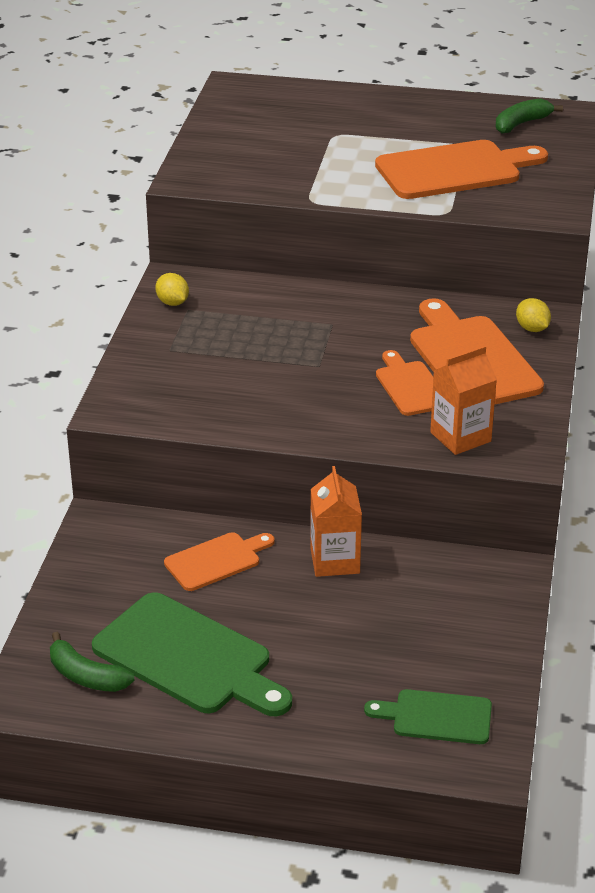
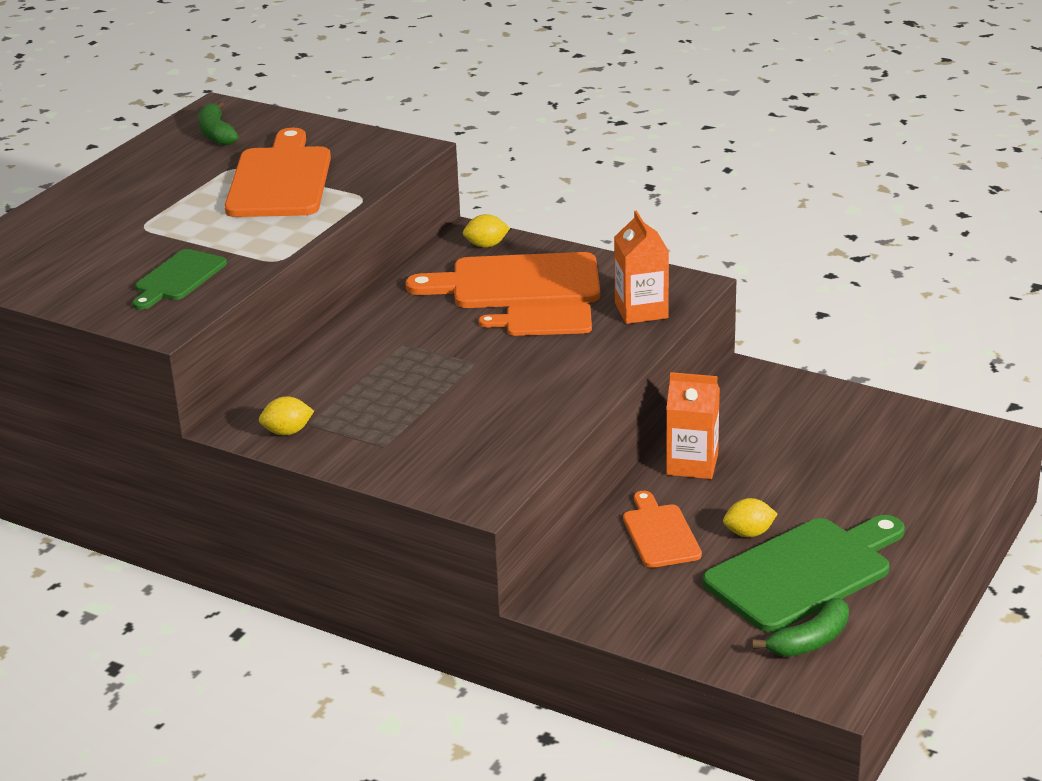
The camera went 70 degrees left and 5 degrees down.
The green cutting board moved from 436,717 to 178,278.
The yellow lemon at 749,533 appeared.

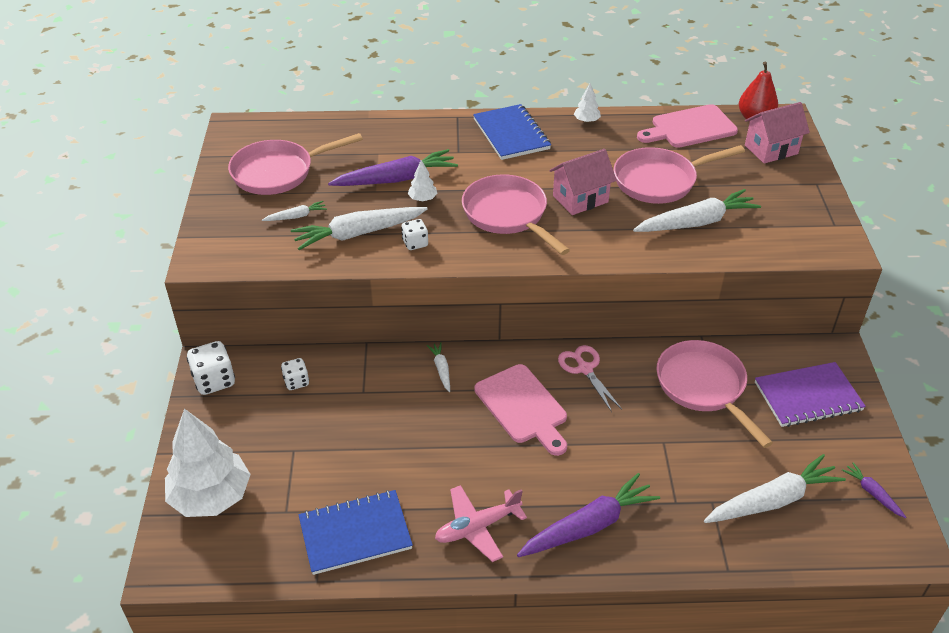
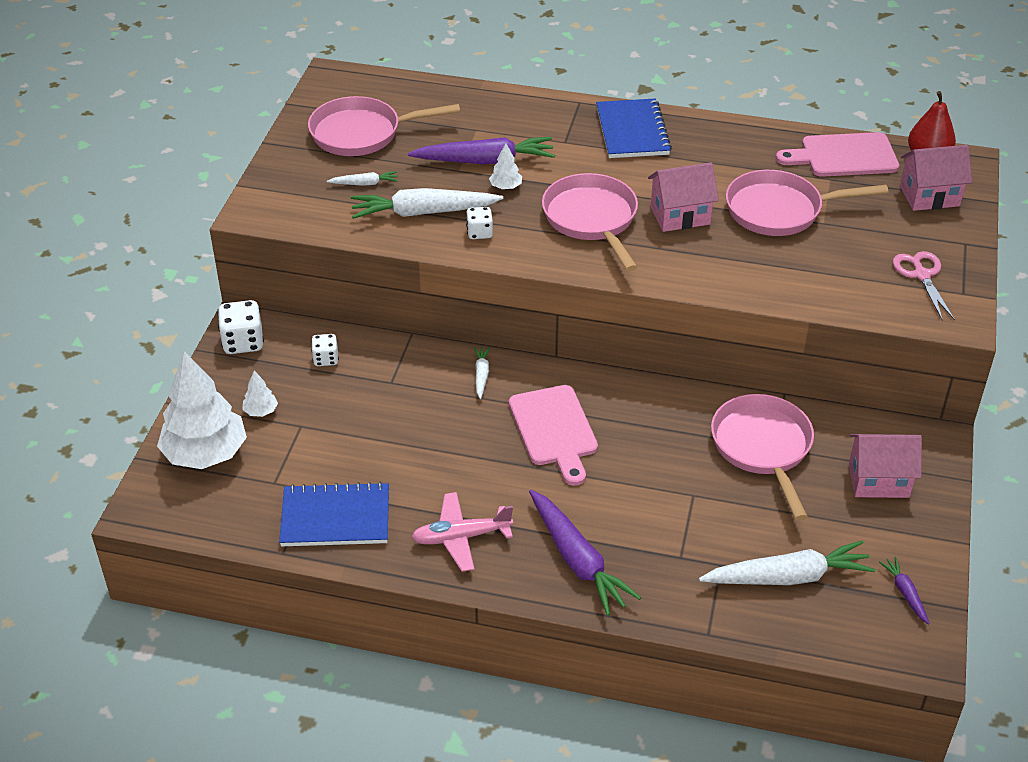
The camera went 15 degrees right and 0 degrees up.
The white tree moved from 586,121 to 261,411.
The purple carrot at 588,526 turned 75 degrees clockwise.
The purple notebook at 808,396 was replaced by the pink house at 878,480.
The pink scissors moved from 585,369 to 921,275.
The white carrot at 696,222 disappeared.

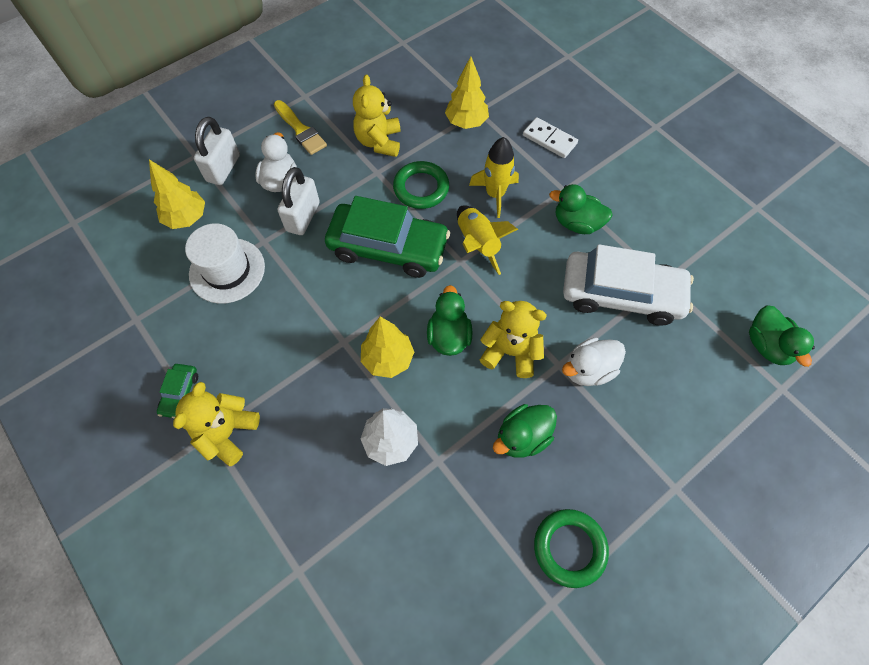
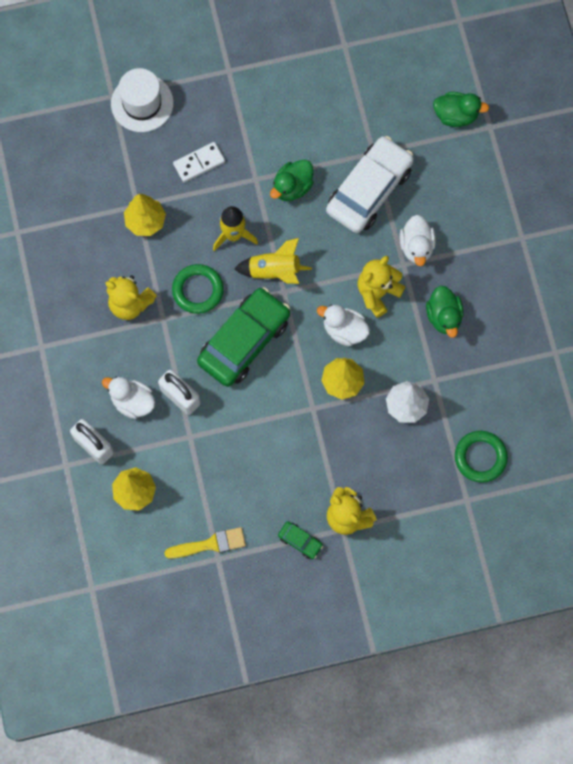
The camera went 65 degrees left and 10 degrees up.
The white hat moved from 227,270 to 142,103.
The yellow brush moved from 300,130 to 210,544.
The green duck at 449,336 became the white duck at 344,330.
The green ring moved from 569,548 to 480,457.

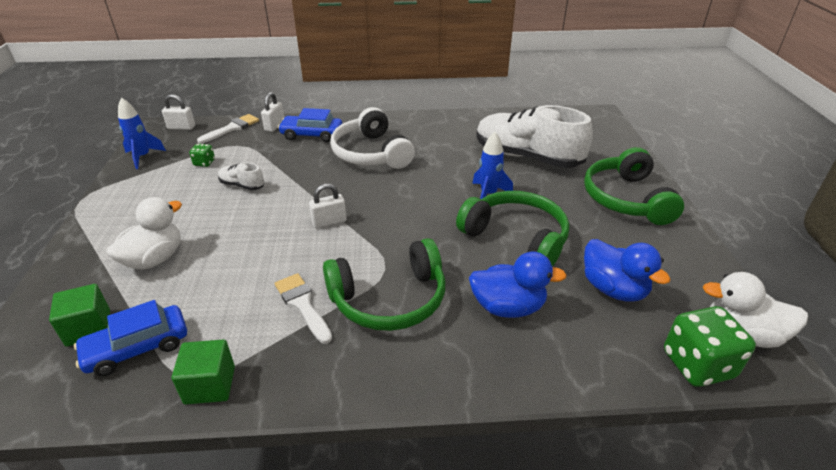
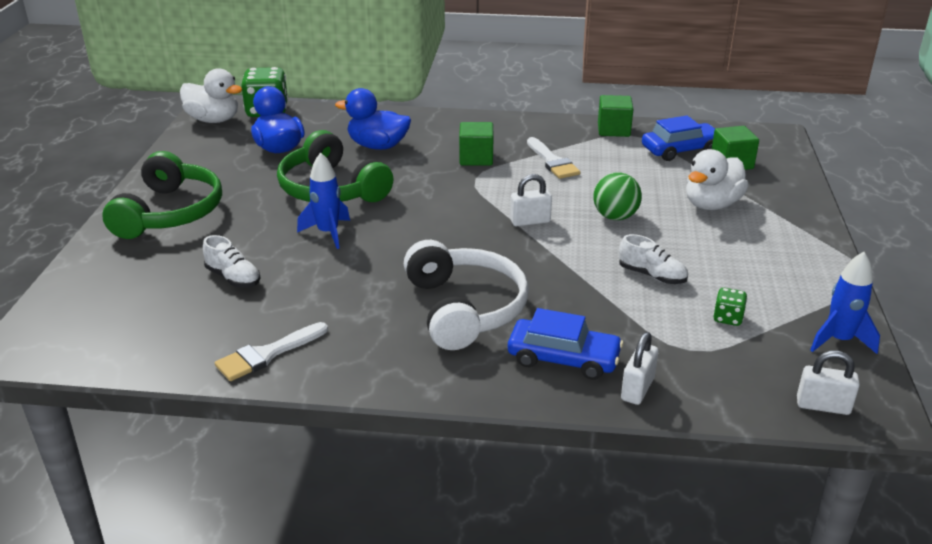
The camera went 170 degrees left and 5 degrees down.
The white shoe at 527,157 changed to 0.43 times the size.
The white brush moved from 232,128 to 267,354.
The green headphones at 389,299 was replaced by the green cube at 476,158.
The green ball at 615,217 appeared.

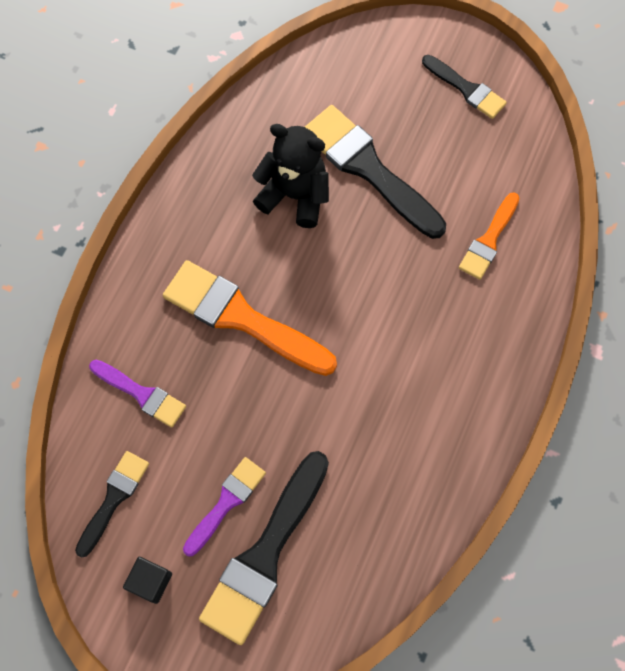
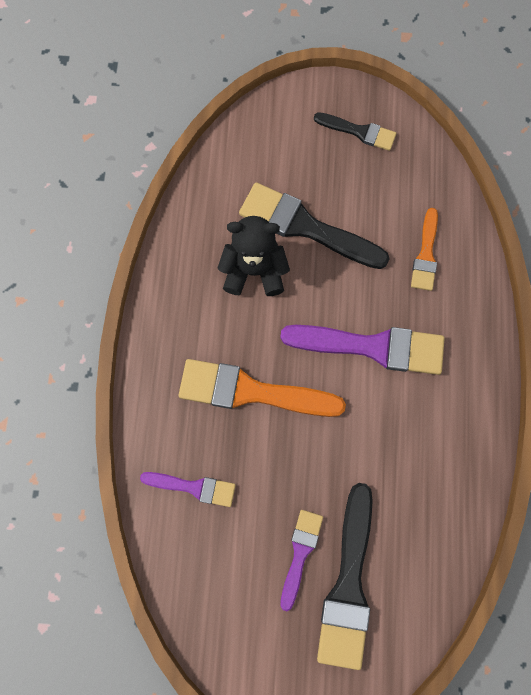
The camera went 20 degrees left and 5 degrees up.
The purple brush at 372,347 appeared.
The black brush at 114,498 disappeared.
The black cube at 150,581 disappeared.

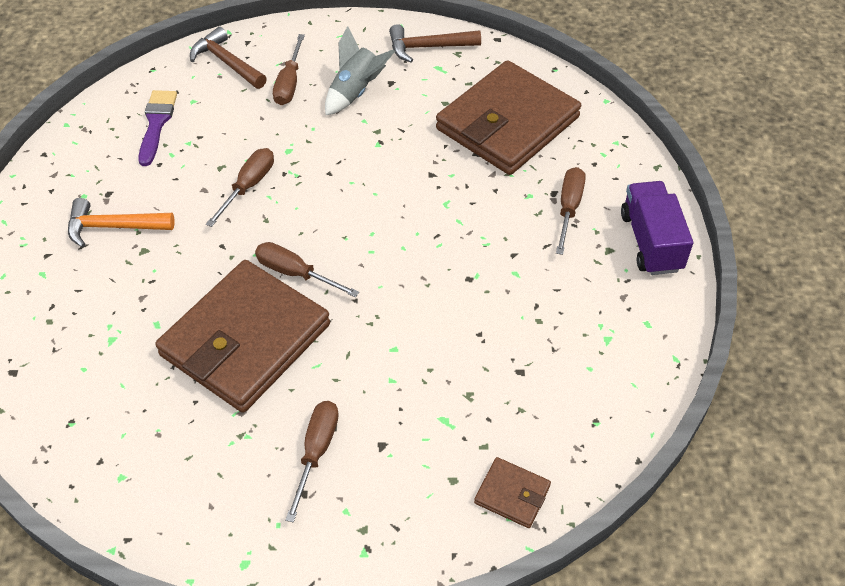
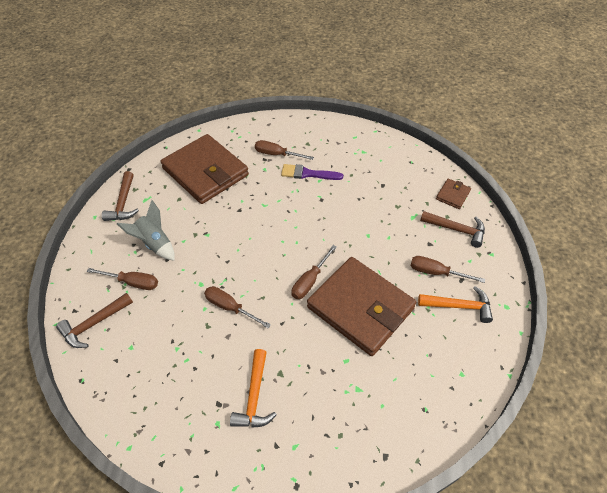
The camera went 85 degrees left and 0 degrees up.
The purple brush moved from 156,124 to 308,174.
The orange hammer at 459,306 appeared.
The brown hammer at 456,230 appeared.
The purple truck at 651,242 disappeared.

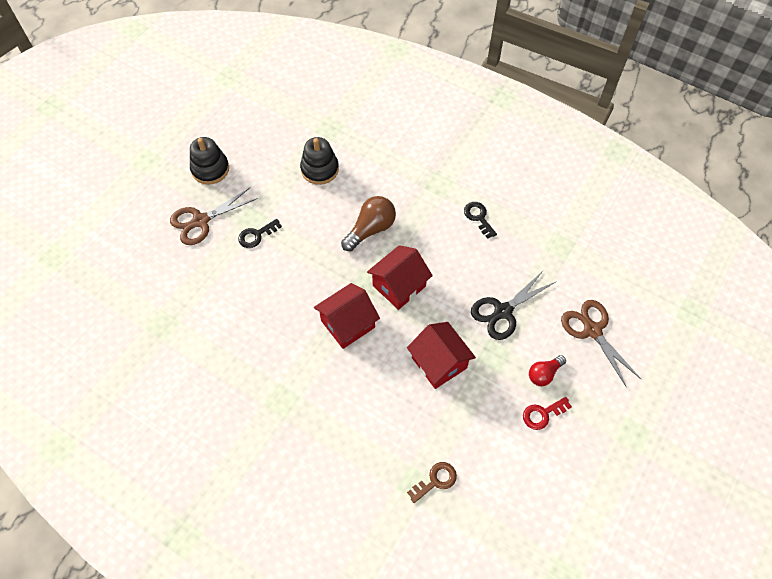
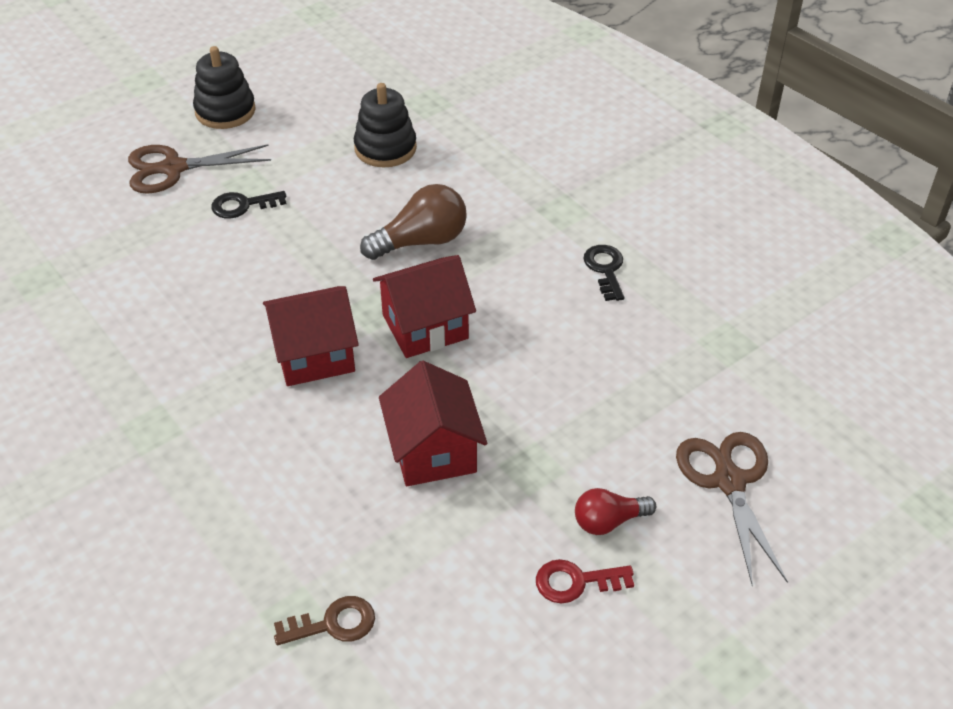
The camera went 20 degrees right and 15 degrees down.
The black scissors at 503,311 disappeared.

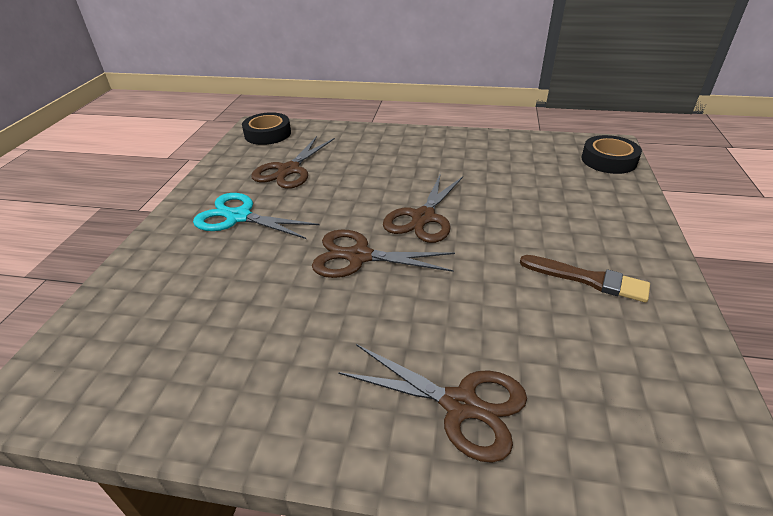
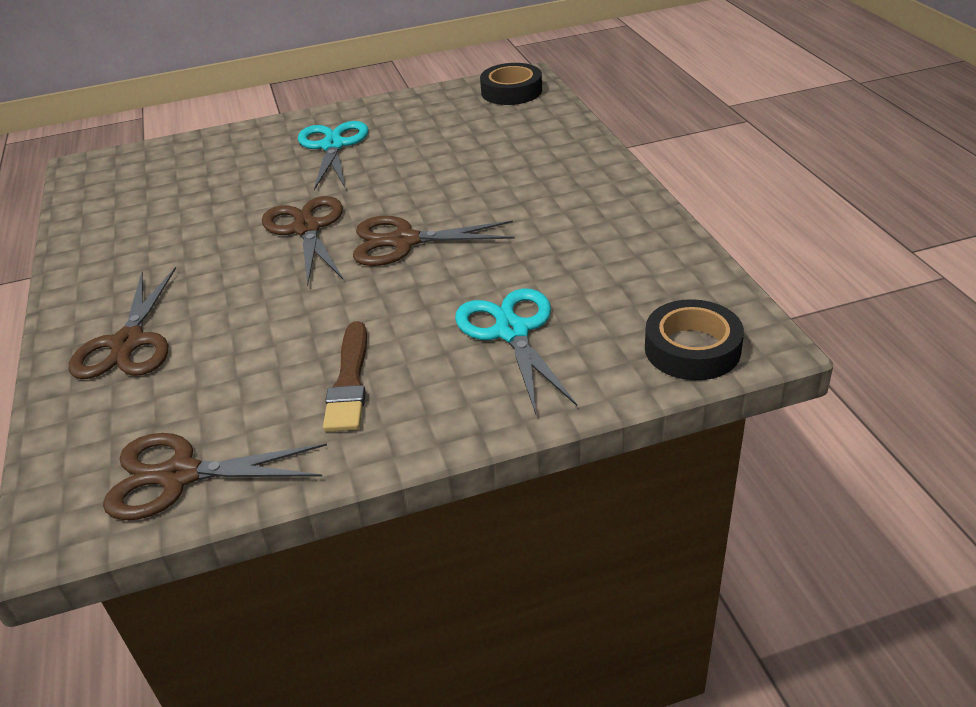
The camera went 65 degrees right and 0 degrees up.
The brown scissors moved from 289,170 to 179,475.
The turquoise scissors at 512,331 appeared.

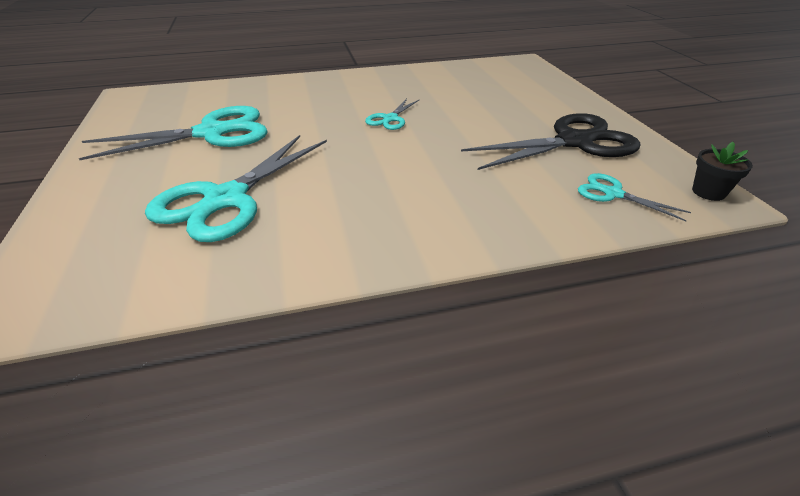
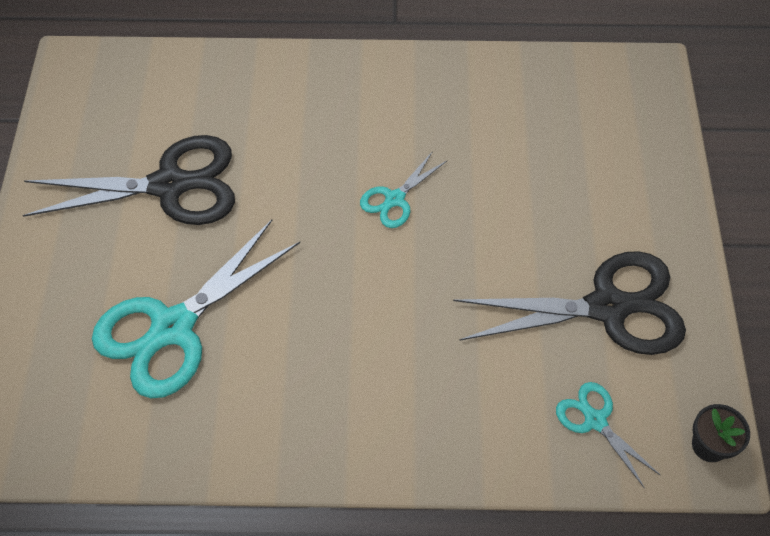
The camera went 15 degrees right and 20 degrees up.
The turquoise scissors at 211,133 became the black scissors at 169,185.

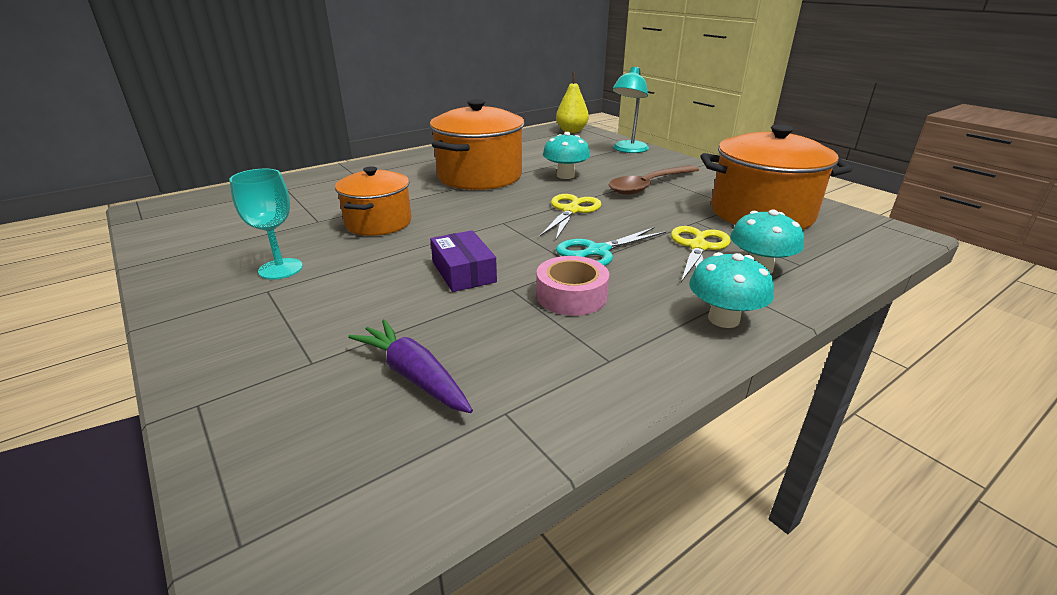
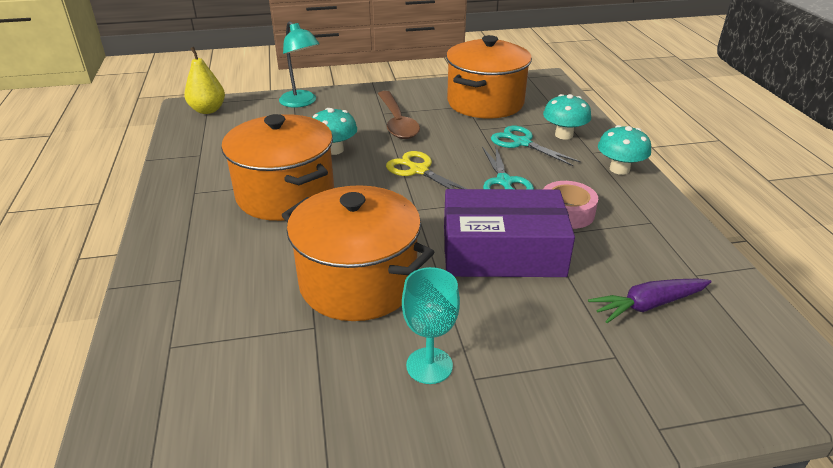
The camera went 65 degrees left and 5 degrees up.
The orange pot at 378,223 changed to 1.58 times the size.
The purple box at 463,272 changed to 1.94 times the size.
The yellow scissors at 698,247 became the turquoise scissors at 521,143.

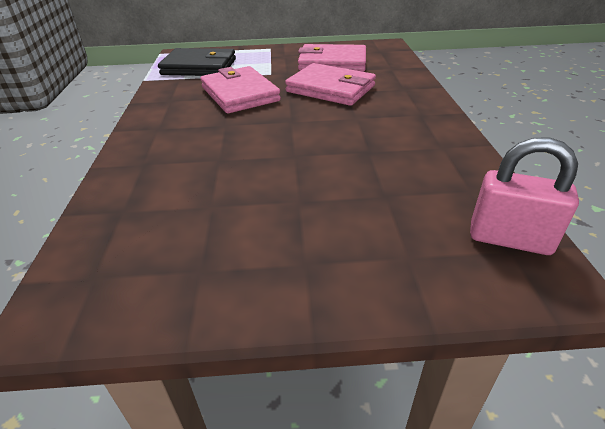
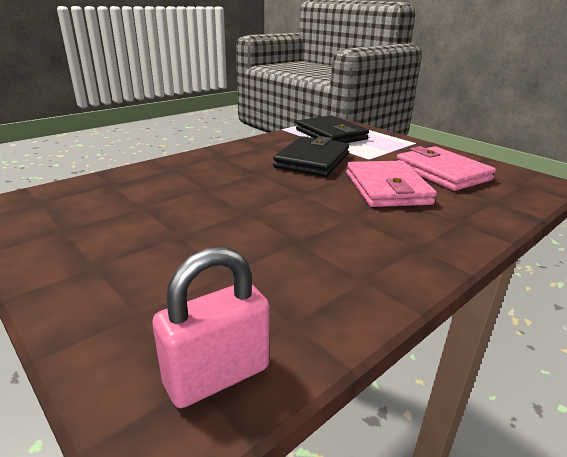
The camera went 50 degrees right and 10 degrees down.
The pink padlock at 509,239 turned 75 degrees clockwise.
The pink wallet at 240,94 became the black wallet at 312,161.

